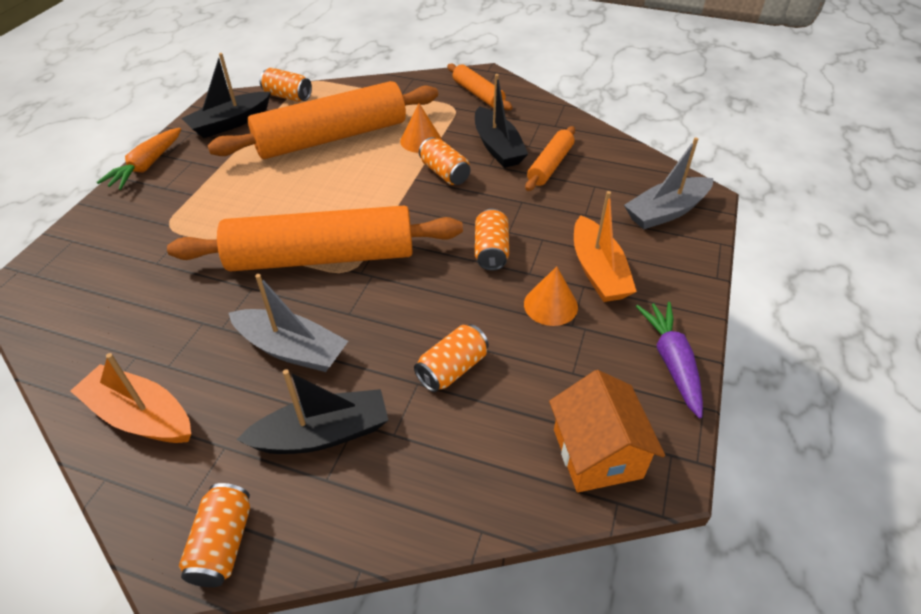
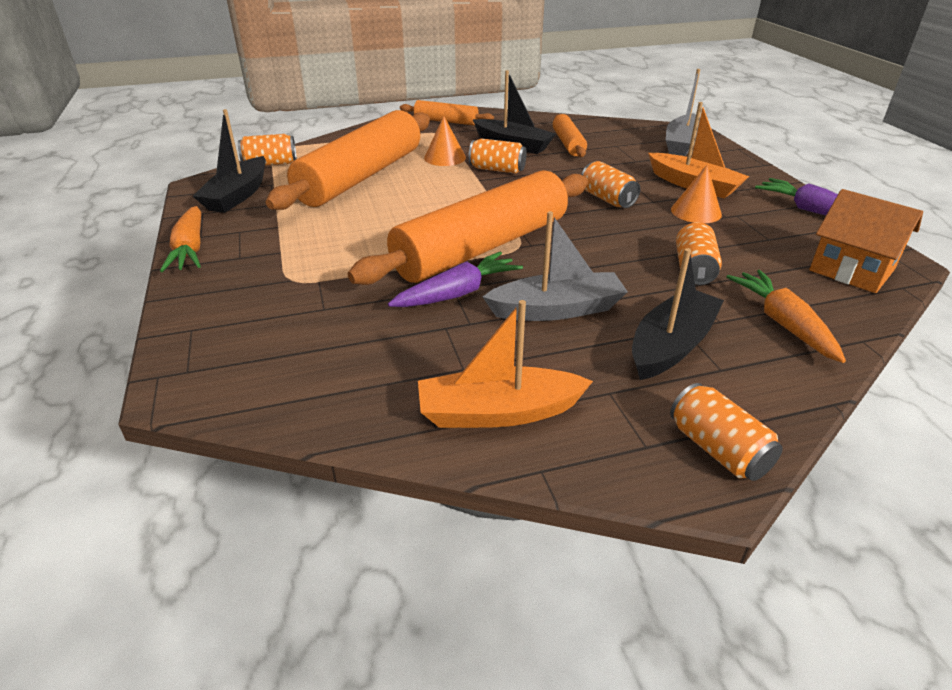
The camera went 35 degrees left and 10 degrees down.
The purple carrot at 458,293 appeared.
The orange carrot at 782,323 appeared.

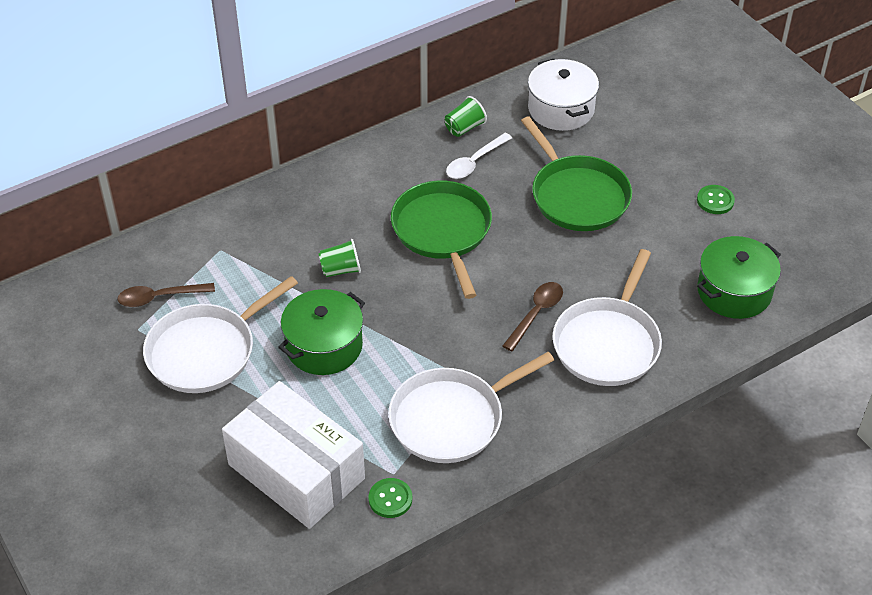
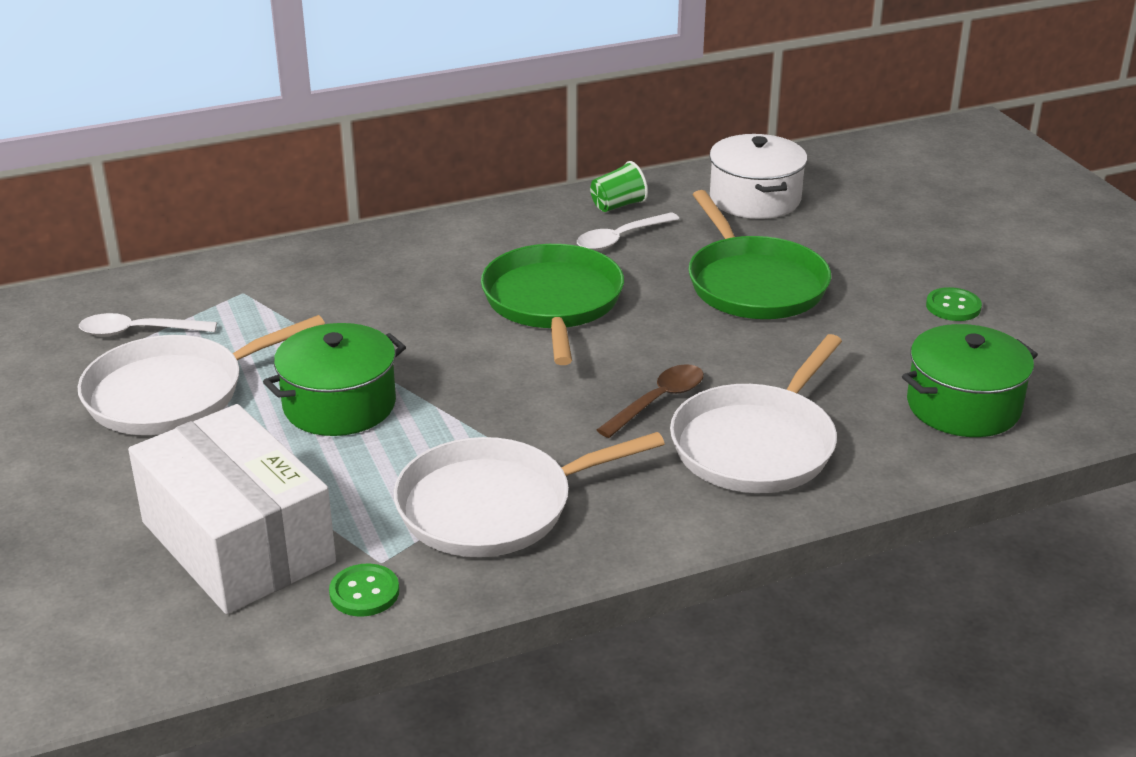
The camera went 10 degrees right and 15 degrees down.
The brown spoon at 159,297 became the white spoon at 138,332.
The green cup at 341,270 disappeared.

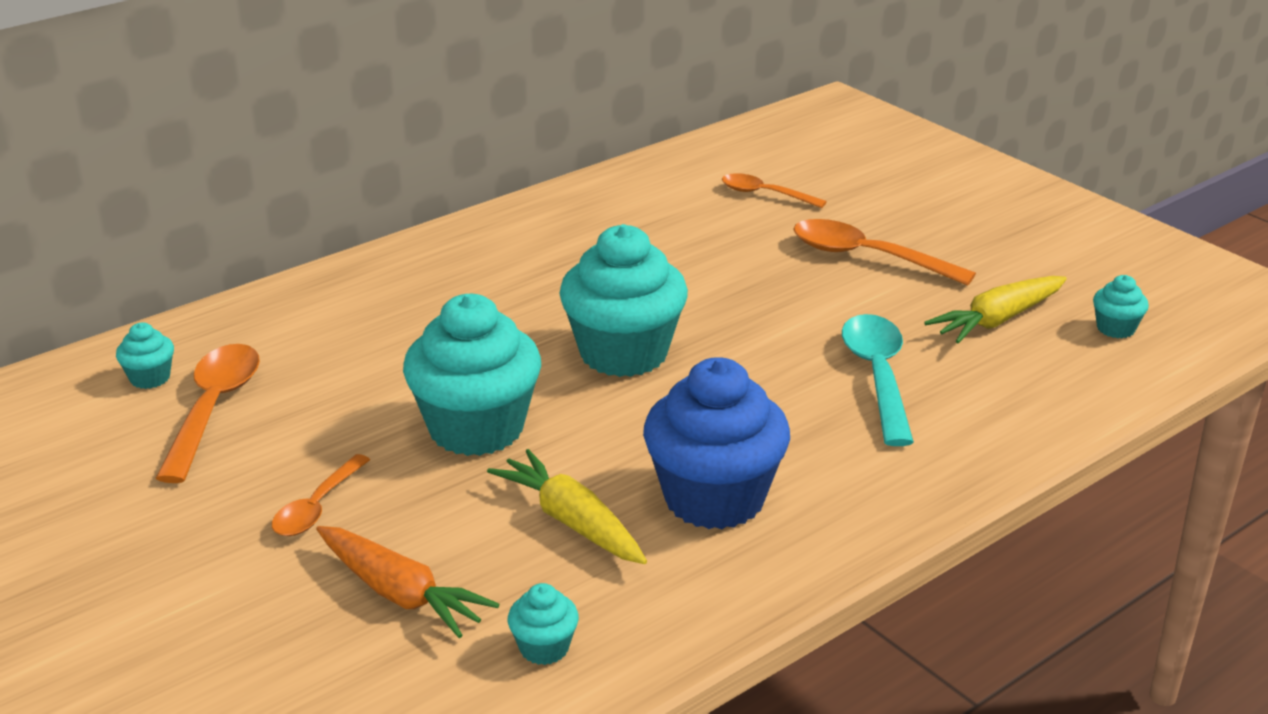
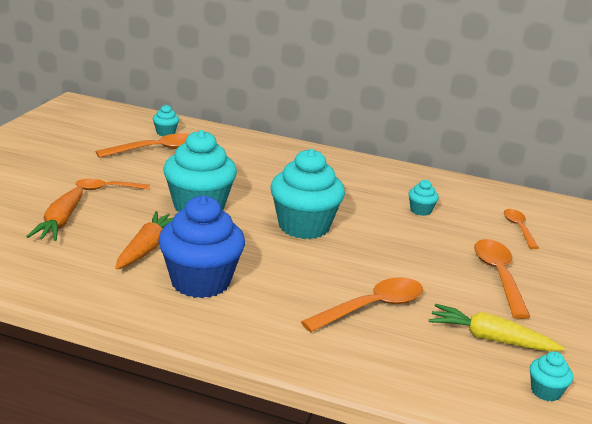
The camera went 55 degrees right and 5 degrees down.
The yellow carrot at 572,522 became the orange carrot at 146,248.
The turquoise spoon at 877,376 became the orange spoon at 372,307.
The turquoise cupcake moved from 544,648 to 420,211.

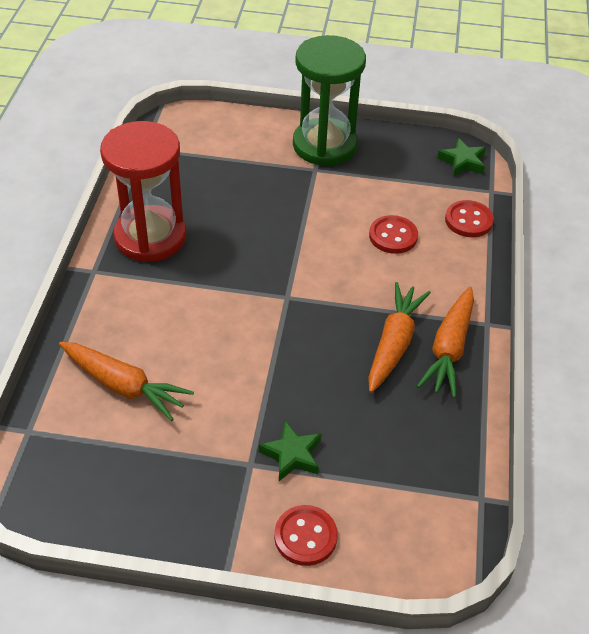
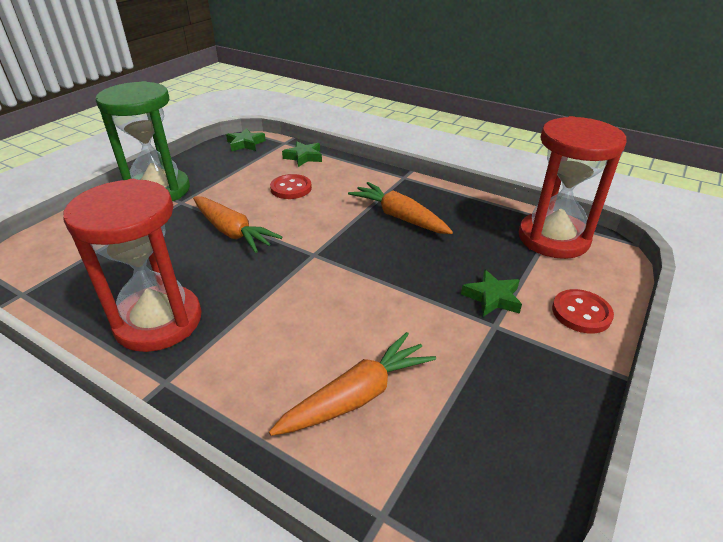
The camera went 65 degrees left and 10 degrees down.
The orange carrot moved from 449,349 to 232,232.
The red button at 468,220 was replaced by the green star at 304,157.
The red hourglass at 553,238 appeared.

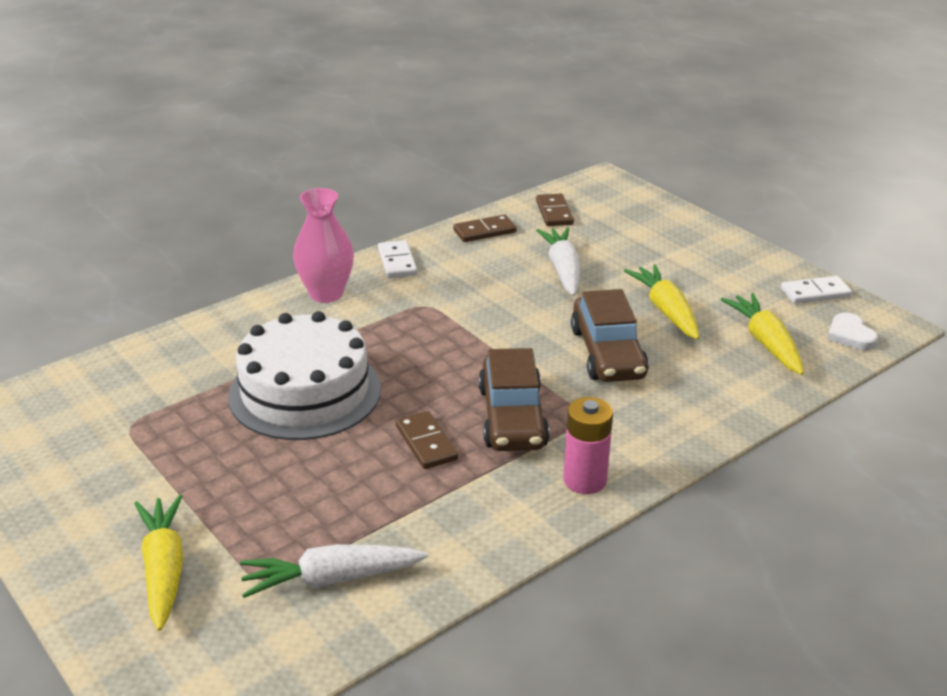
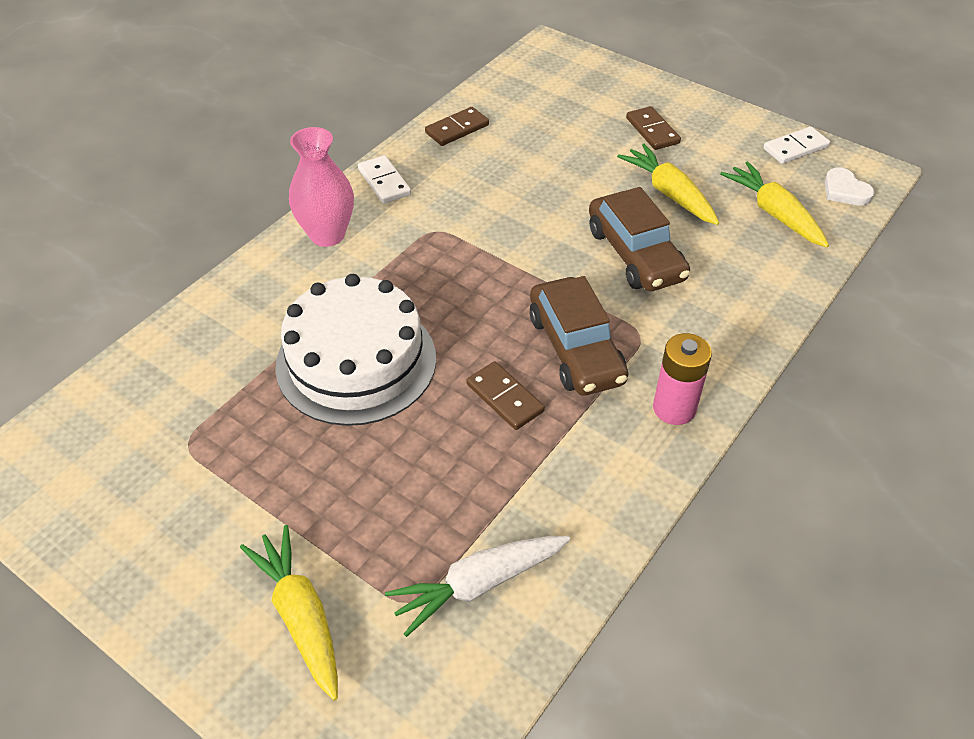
The camera went 15 degrees left and 15 degrees up.
The brown domino moved from 554,212 to 652,131.
The white carrot at 563,270 disappeared.

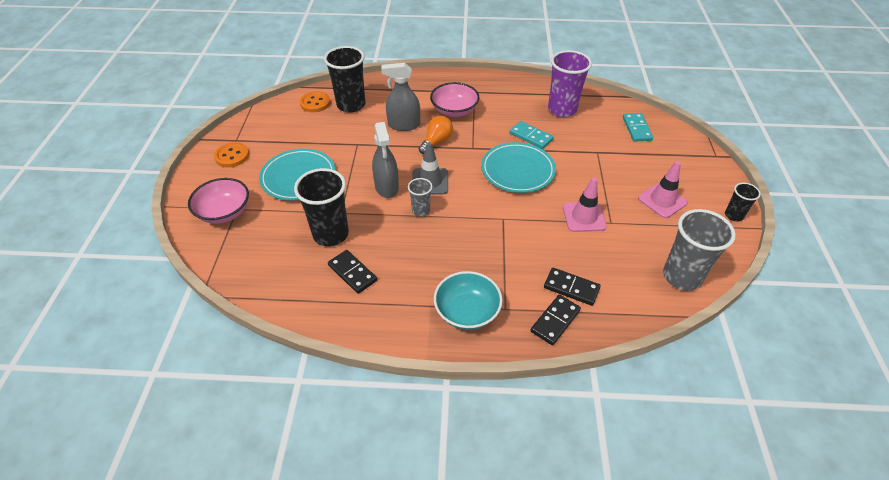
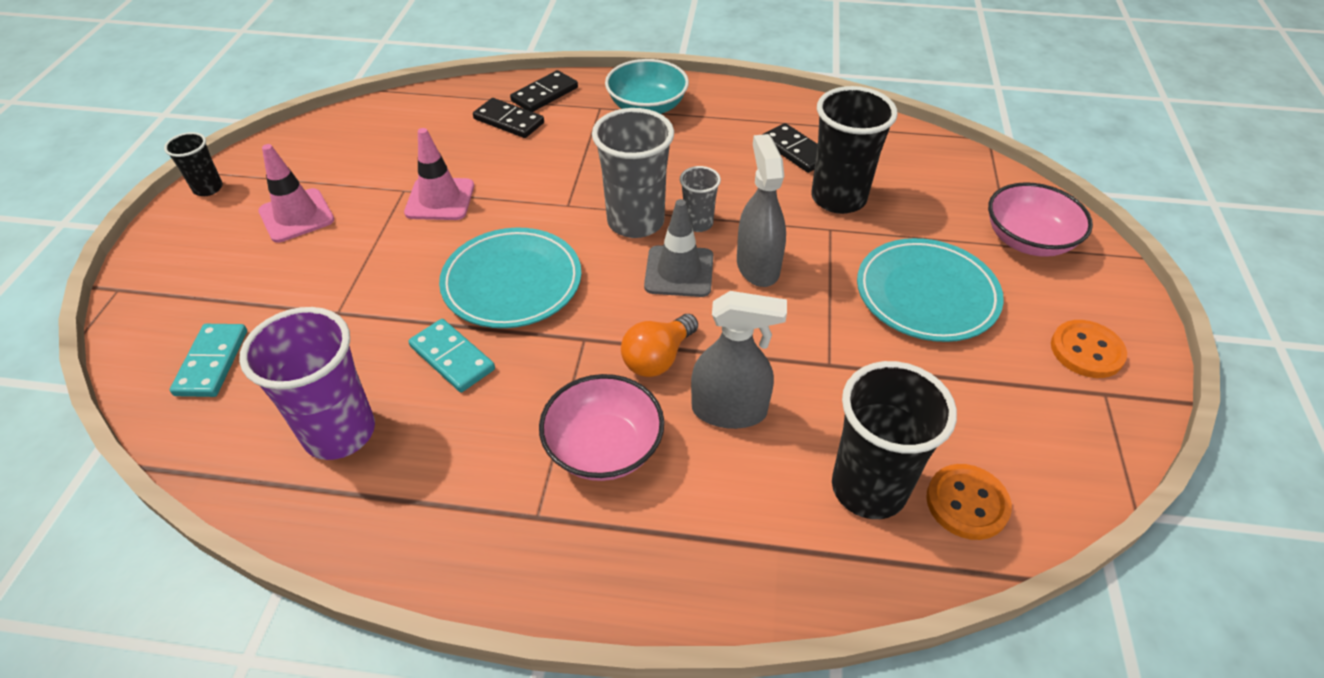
The camera went 175 degrees left and 0 degrees up.
The grey cup moved from 681,276 to 635,222.

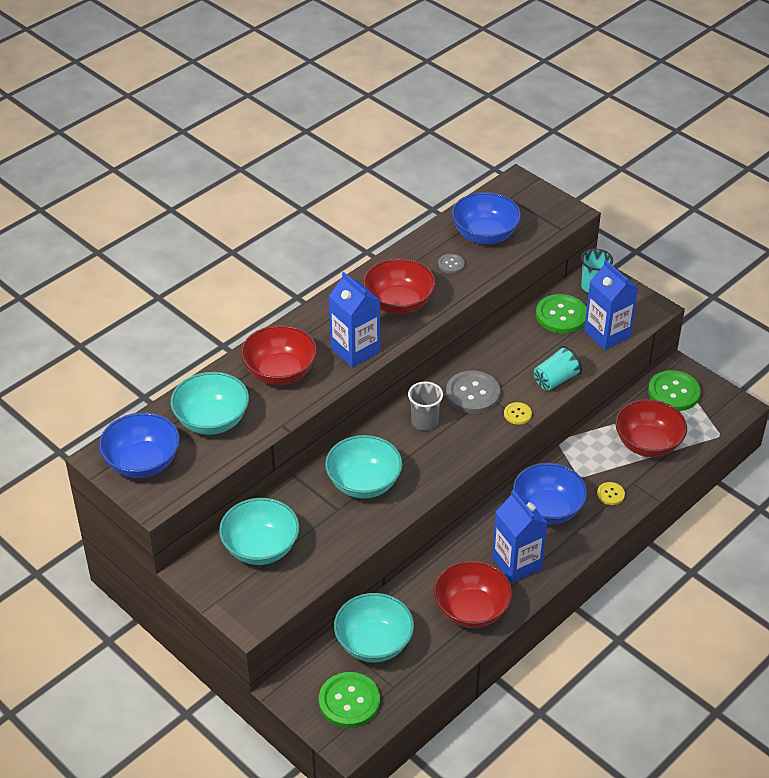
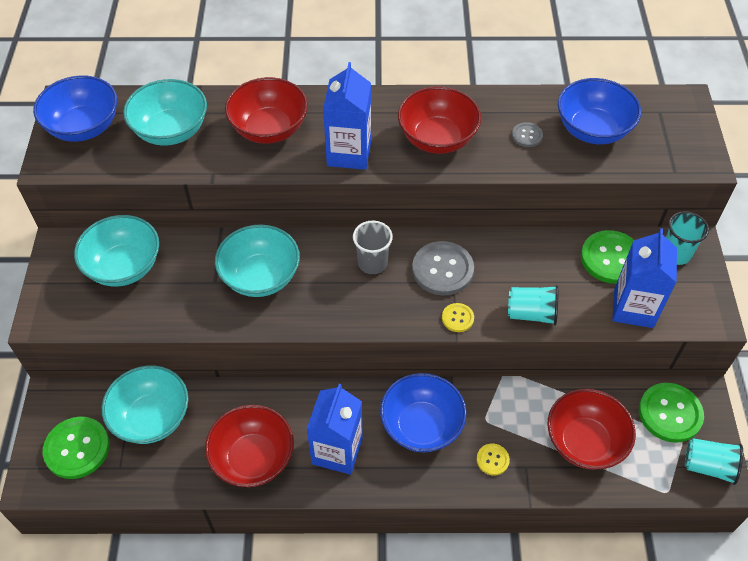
The camera went 45 degrees right and 10 degrees up.
The turquoise cup at 708,466 appeared.

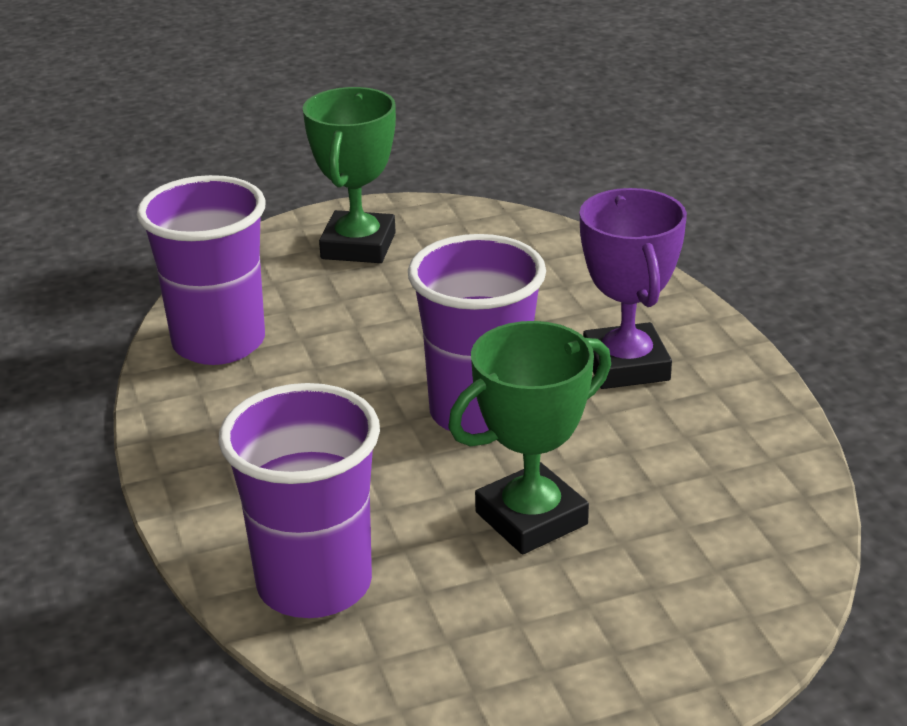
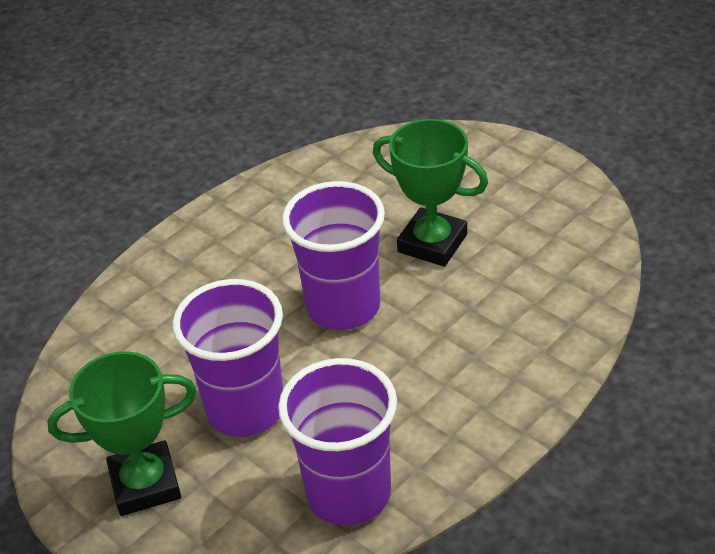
The camera went 115 degrees left and 10 degrees up.
The purple cup moved from 314,584 to 245,409.
The purple trophy at 626,365 disappeared.

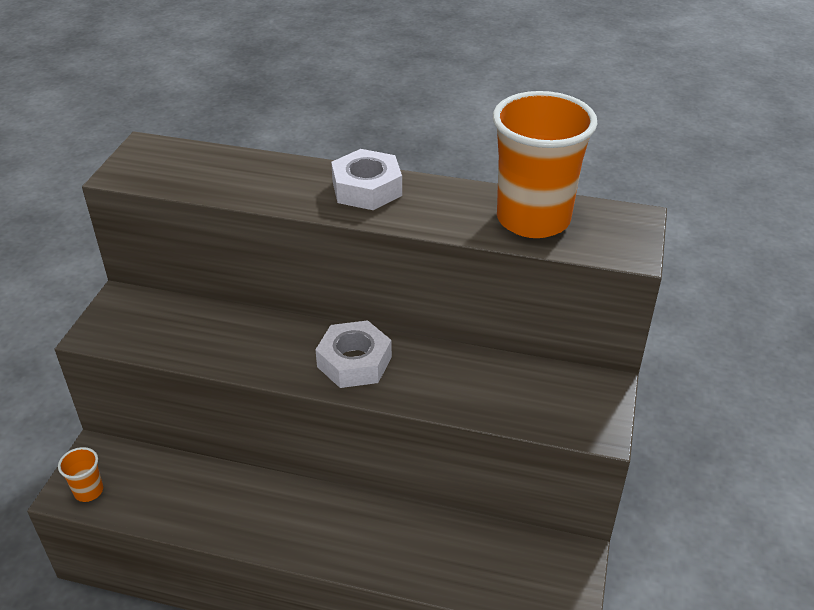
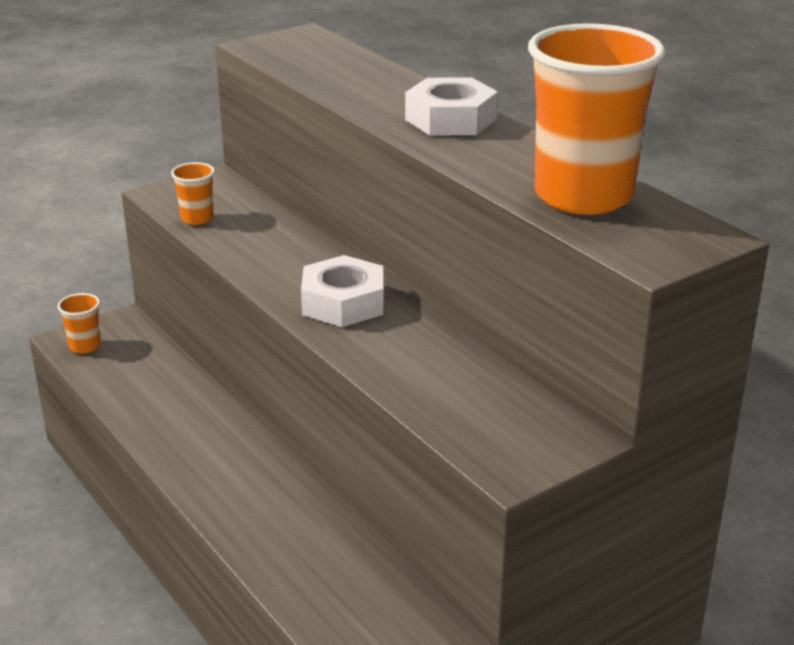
The camera went 40 degrees right and 10 degrees down.
The orange cup at 197,218 appeared.

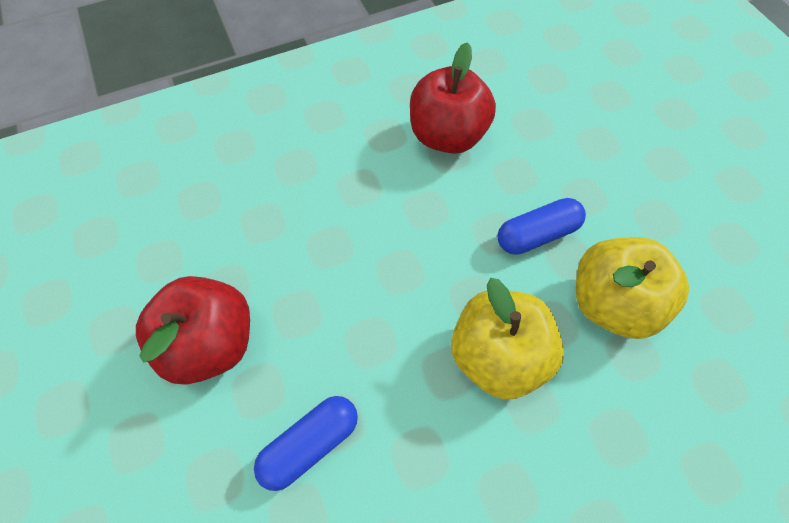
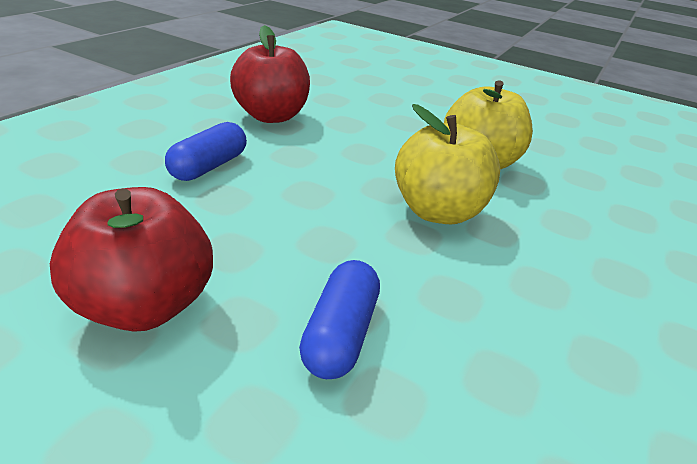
The camera went 40 degrees left and 30 degrees down.
The blue capsule moved from 536,234 to 208,166.

